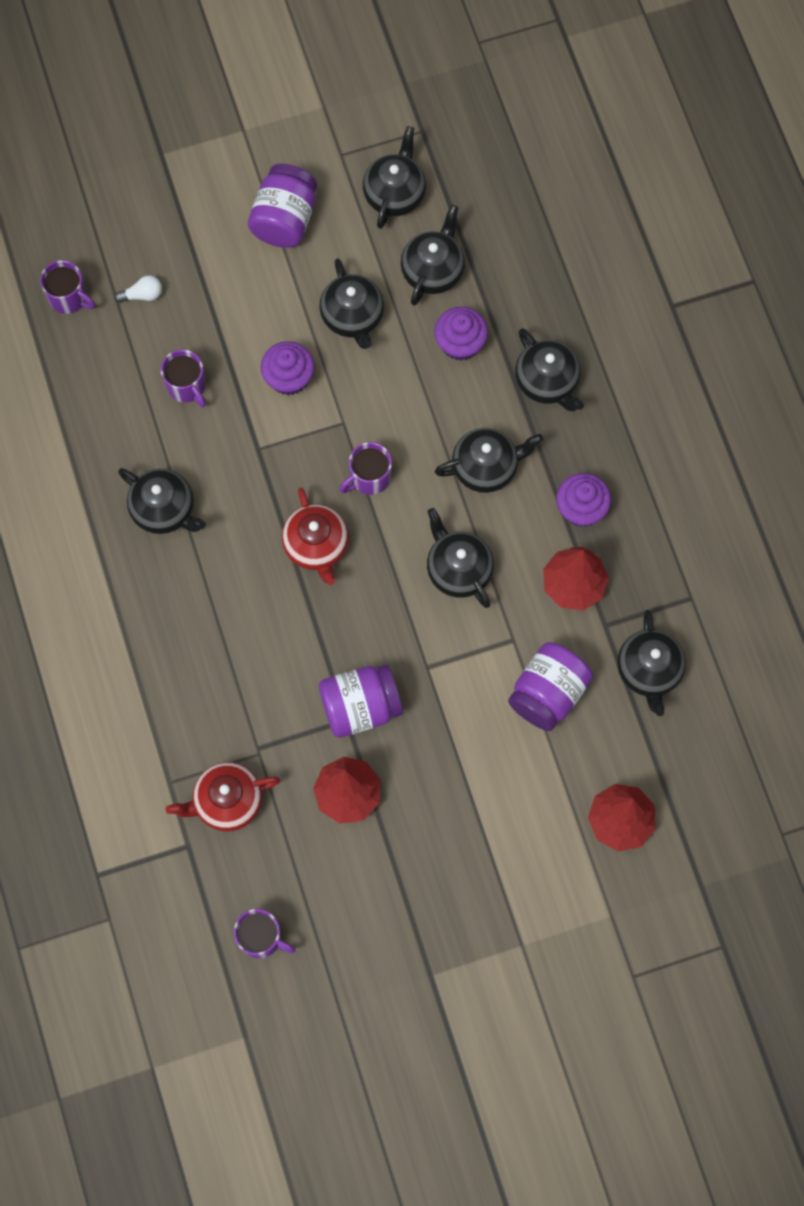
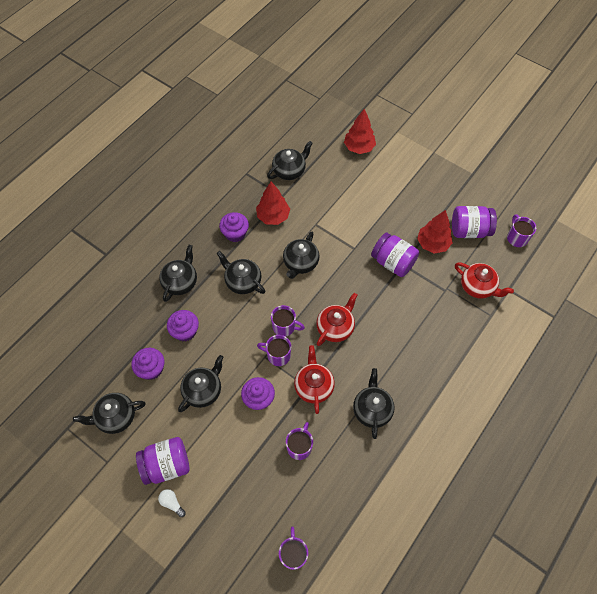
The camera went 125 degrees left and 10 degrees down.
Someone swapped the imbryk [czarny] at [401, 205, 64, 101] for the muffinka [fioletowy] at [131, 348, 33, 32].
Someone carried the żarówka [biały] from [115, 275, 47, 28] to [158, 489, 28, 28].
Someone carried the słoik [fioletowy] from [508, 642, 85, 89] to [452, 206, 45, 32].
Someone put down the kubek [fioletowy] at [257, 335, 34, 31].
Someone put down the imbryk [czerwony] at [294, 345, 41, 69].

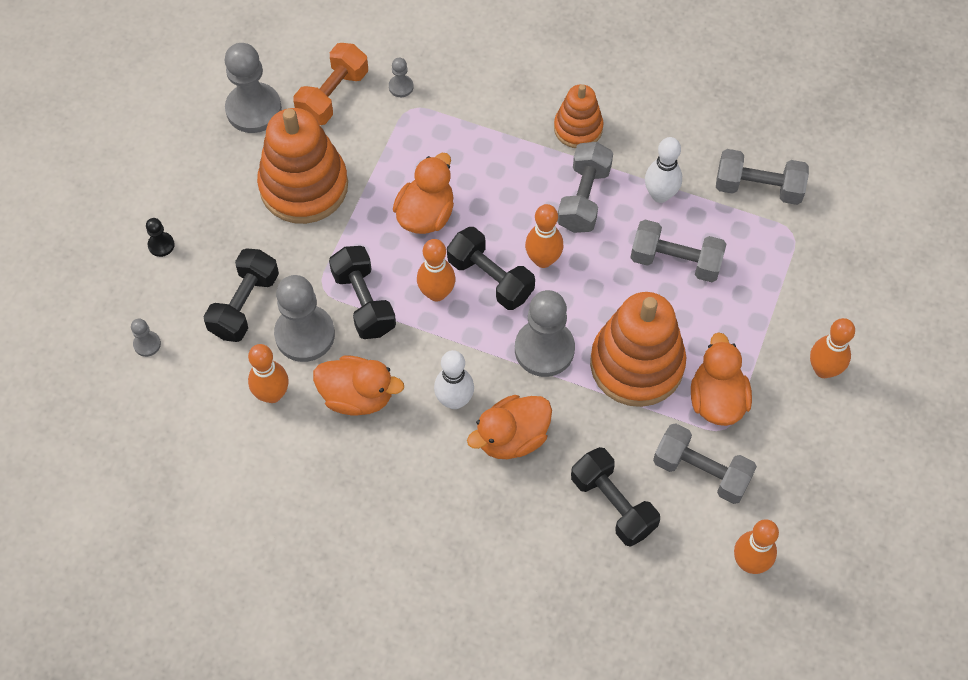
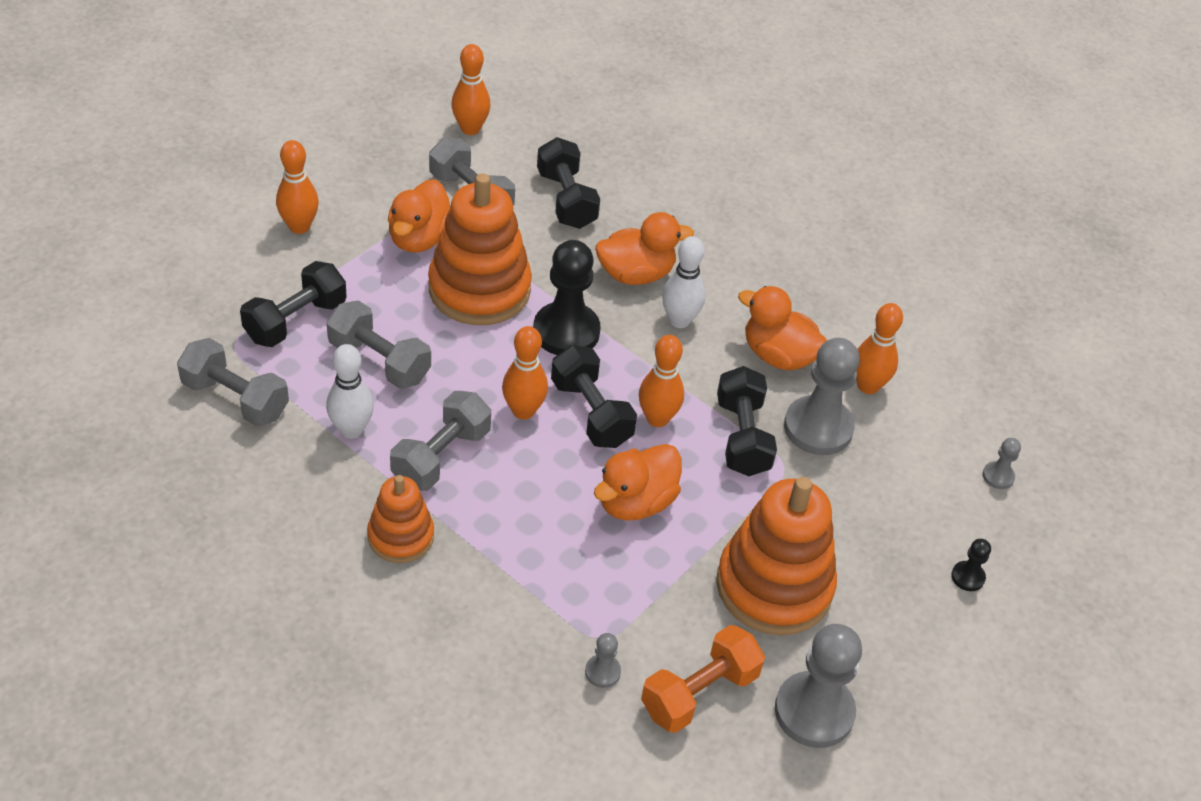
The camera went 165 degrees left and 15 degrees down.
Someone carried the hantel [czarny] from [203, 248, 76, 94] to [240, 261, 107, 86].
Someone repainted the pionek [szary] at [515, 290, 60, 87], which became the pionek [czarny] at [533, 240, 68, 115].

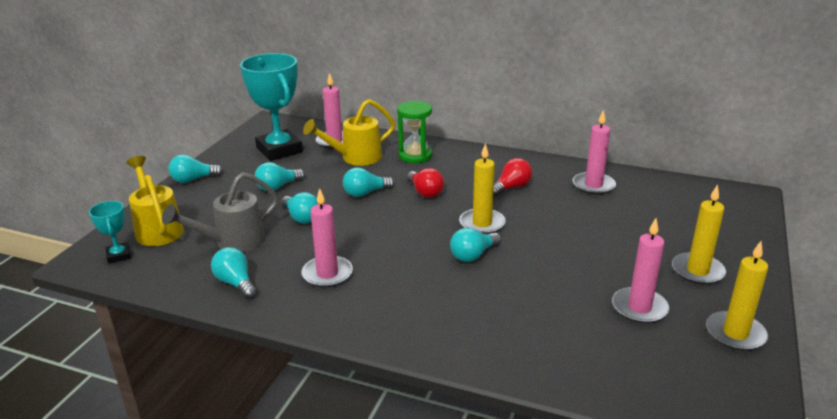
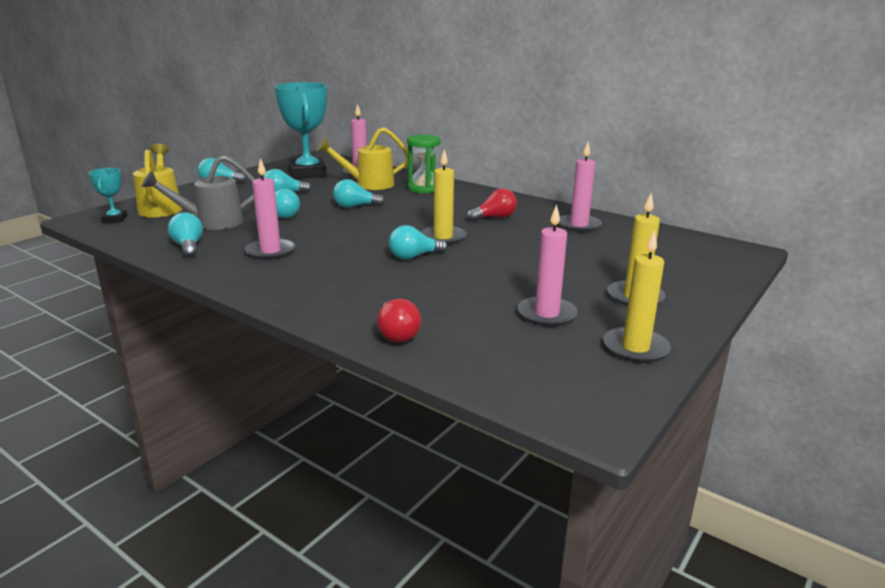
The camera went 15 degrees right and 5 degrees down.
Someone carried the żarówka [czerwony] from [407, 168, 37, 30] to [377, 299, 44, 44].

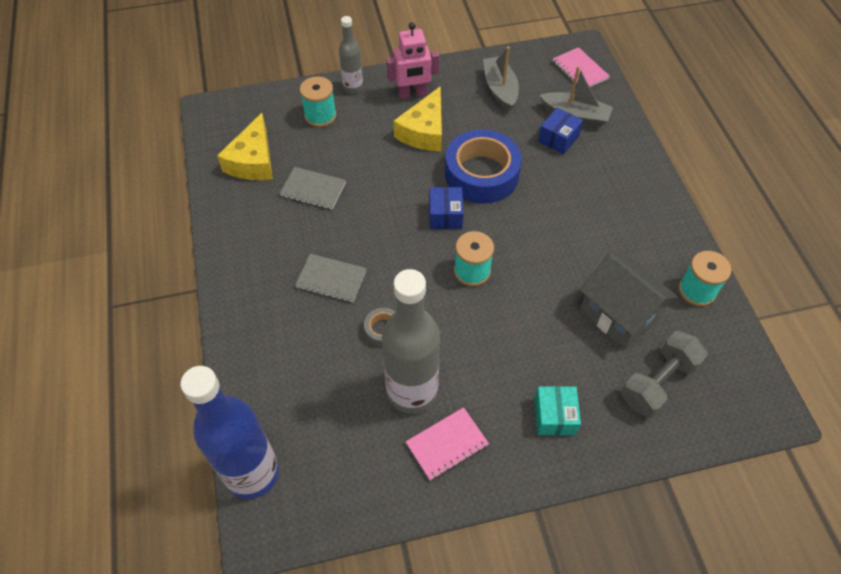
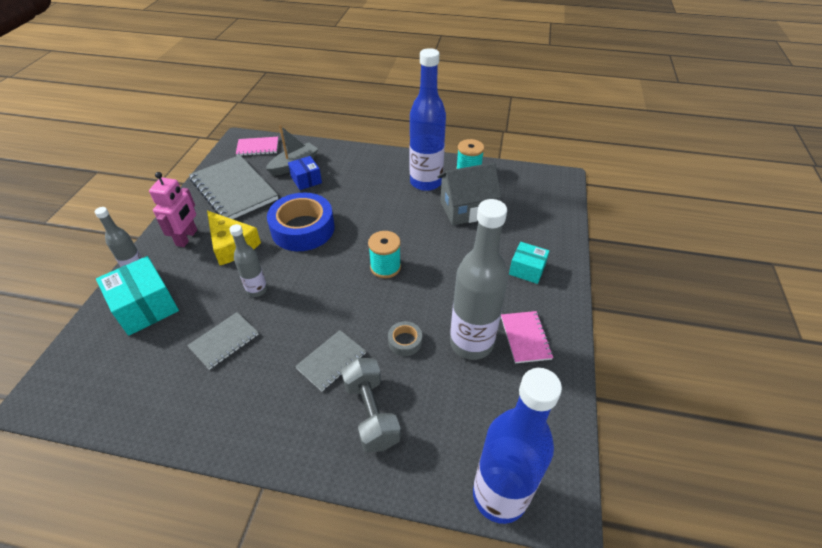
The camera went 65 degrees left and 10 degrees down.
Someone swapped the łódka [szary] at [483, 47, 36, 64] for the zeszyt [szary] at [189, 155, 89, 64].
Someone swapped the szpulka [turkusowy] at [300, 76, 36, 51] for the pudełko [turkusowy] at [96, 256, 83, 80].
Someone took away the ser [żółty] at [217, 113, 56, 67].
Someone took away the pudełko [niebieski] at [429, 187, 35, 42].
Someone carried the hantel [szary] from [621, 331, 87, 87] to [341, 358, 60, 95].
Someone put down the butelka [niebieski] at [410, 48, 36, 143].
Someone put down the butelka [szary] at [229, 224, 38, 73].

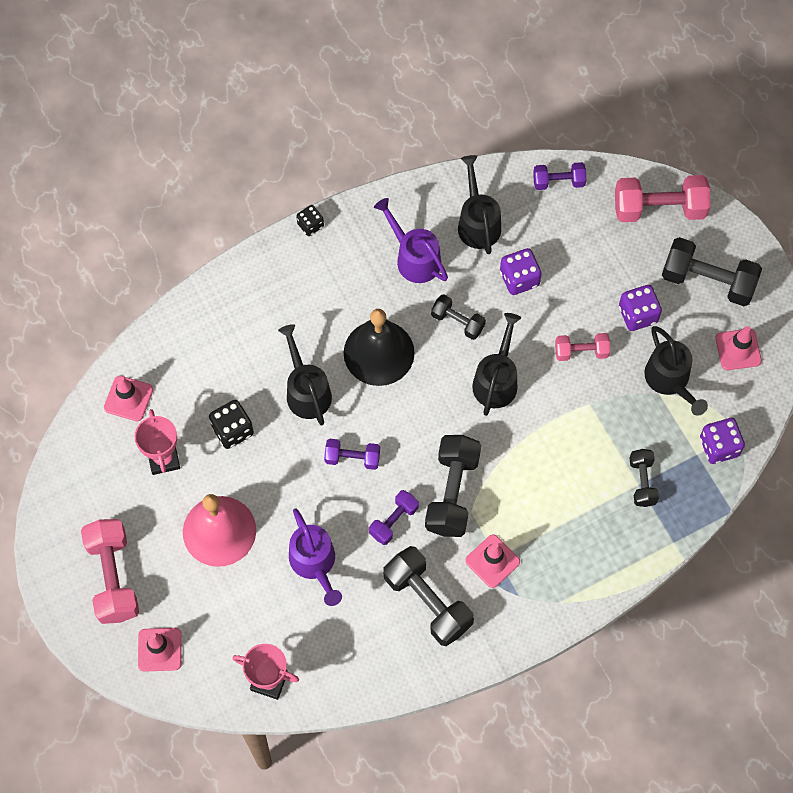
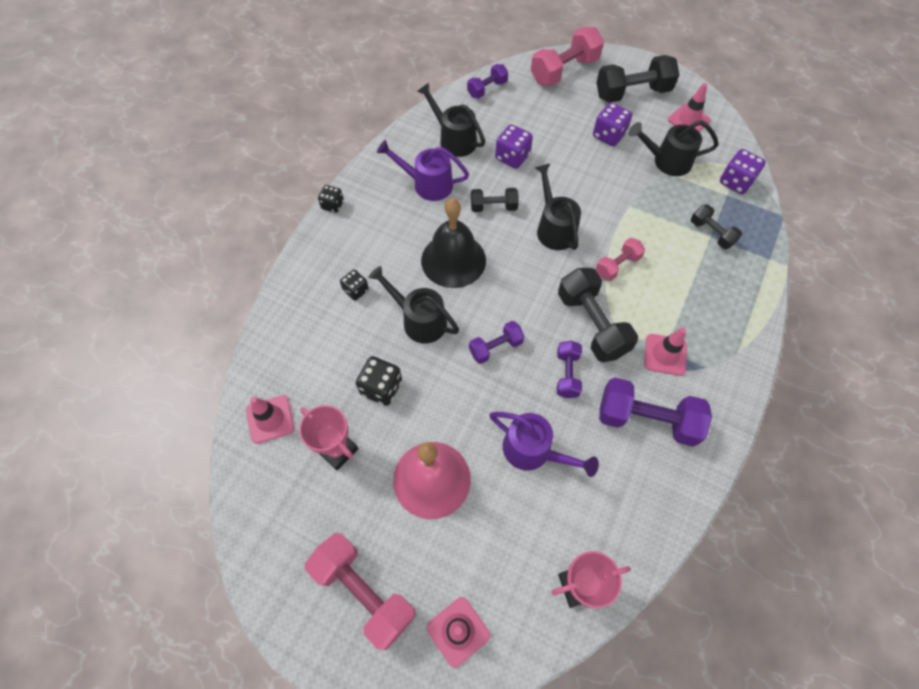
The camera went 35 degrees left and 5 degrees down.
Someone rotated the konewka [czarny] at [644, 326, 64, 90] by 150 degrees clockwise.
Someone carried the hantel [różowy] from [555, 333, 55, 28] to [596, 238, 49, 43].
Someone repainted the hantel [czarny] at [383, 546, 91, 100], which became the hantel [fioletowy] at [599, 378, 113, 69].
Someone put down the kostka do gry [czarny] at [340, 270, 29, 31].

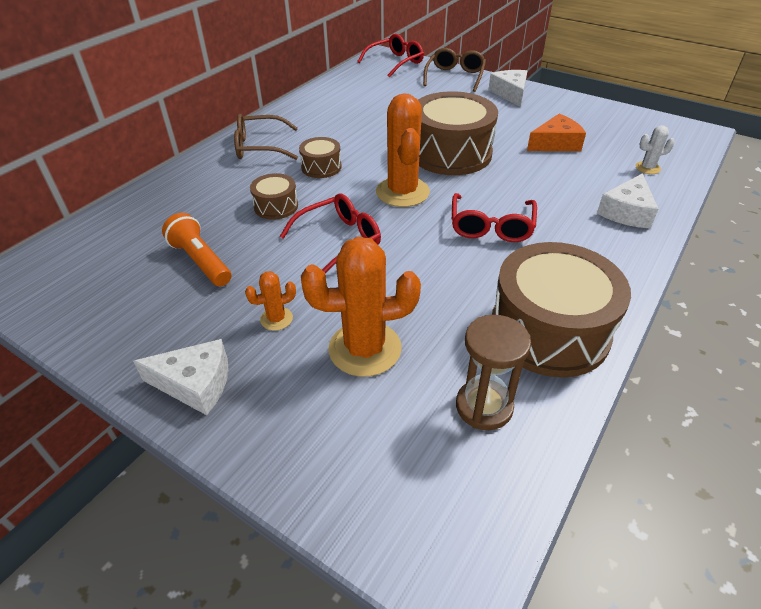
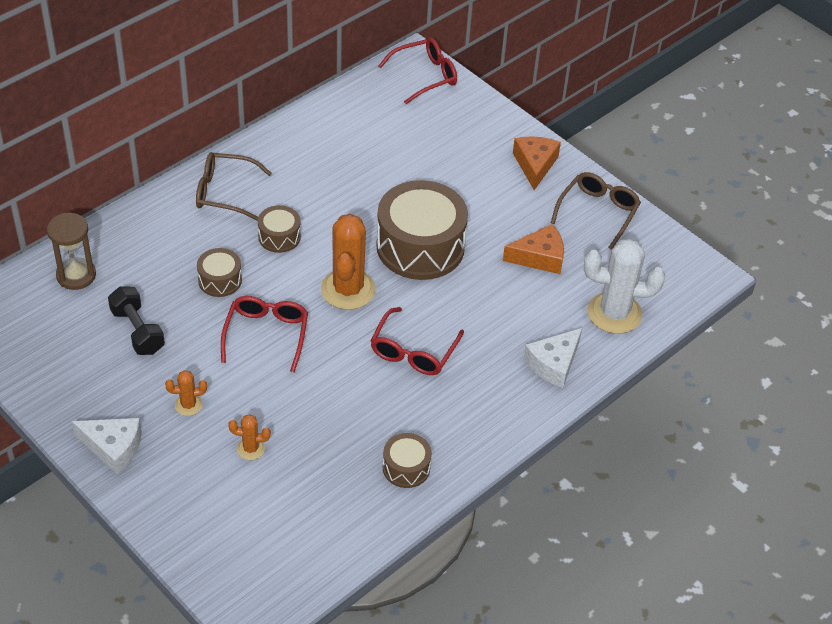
The camera went 10 degrees right and 5 degrees up.
Someone carried the okulary [brązowy] from [423, 48, 63, 44] to [551, 172, 90, 78].
Someone repainted the ser [biały] at [488, 70, 39, 37], which became the ser [pomarańczowy] at [513, 136, 48, 54].
Someone scaled the kaktus [biały] at [635, 125, 40, 49] by 2.12.
Someone rotated the okulary [czerwony] at [280, 193, 101, 80] by 60 degrees counterclockwise.
Someone swapped the latarka [pomarańczowy] at [162, 213, 69, 73] for the hantel [czarny] at [108, 286, 57, 69].
Someone scaled the kaktus [pomarańczowy] at [301, 237, 120, 140] by 0.47.
Someone scaled the bęben [brązowy] at [492, 242, 139, 135] by 0.48.
Someone carried the klepsydra [brązowy] from [456, 315, 75, 115] to [47, 213, 49, 77].

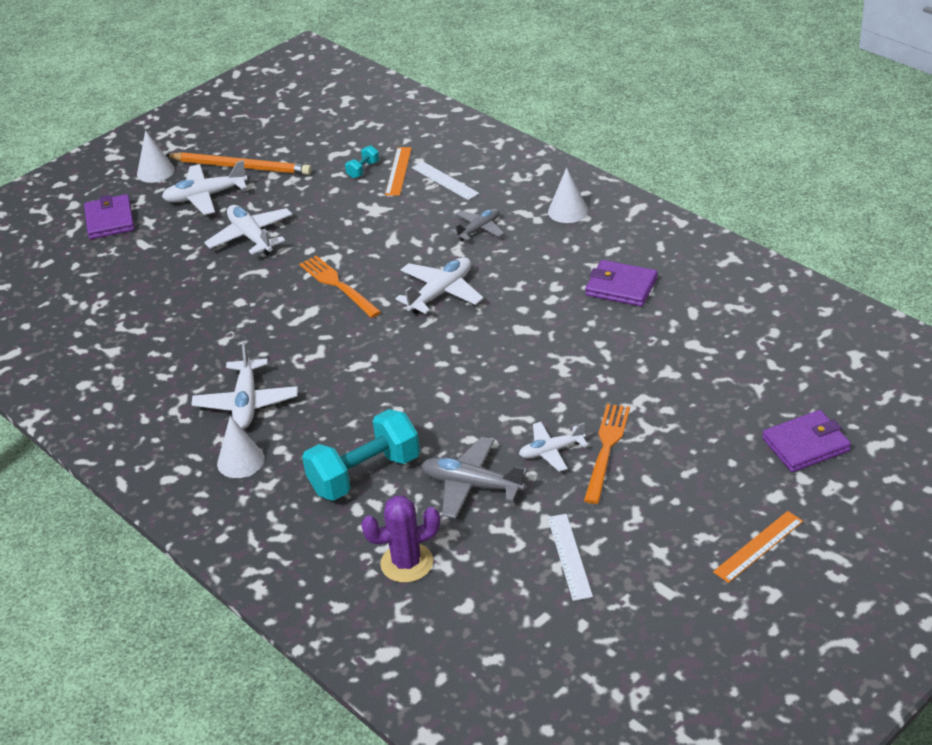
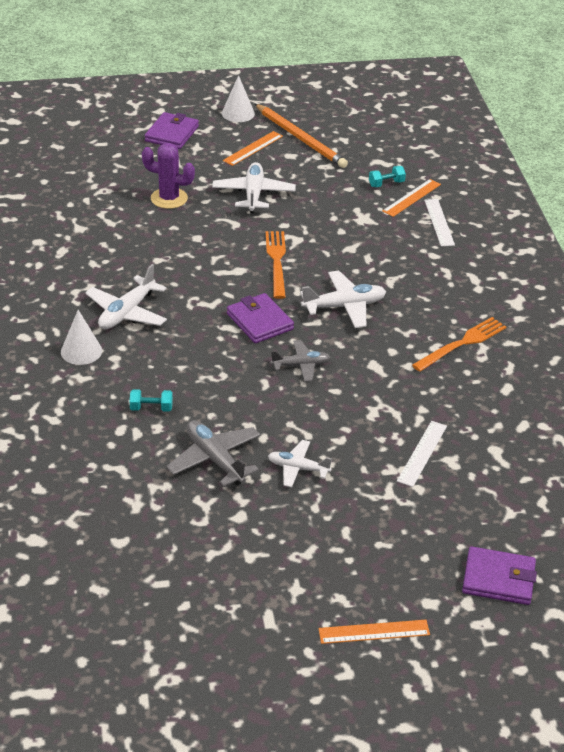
The camera went 30 degrees right and 0 degrees up.
Someone swapped the samolot [biały] at [162, 160, 86, 55] for the linijka [pomarańczowy] at [223, 131, 60, 35].
Someone took away the stożek [biały] at [548, 168, 40, 55].
Someone carried the samolot [szary] from [450, 208, 54, 33] to [271, 340, 59, 42].
Someone carried the portfel [fioletowy] from [585, 260, 73, 47] to [227, 293, 67, 50].
Someone carried the widelec [pomarańczowy] from [584, 404, 46, 100] to [412, 317, 94, 55].
Someone scaled the hantel [turkusowy] at [302, 409, 118, 92] by 0.43.
Someone carried the kaktus [fioletowy] from [361, 496, 79, 87] to [142, 143, 53, 66].
Someone carried the linijka [biały] from [548, 514, 45, 87] to [397, 421, 50, 66].

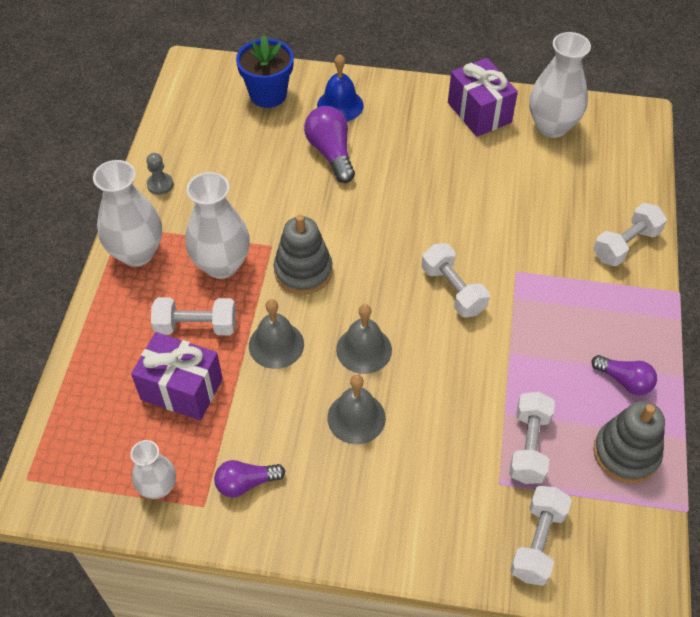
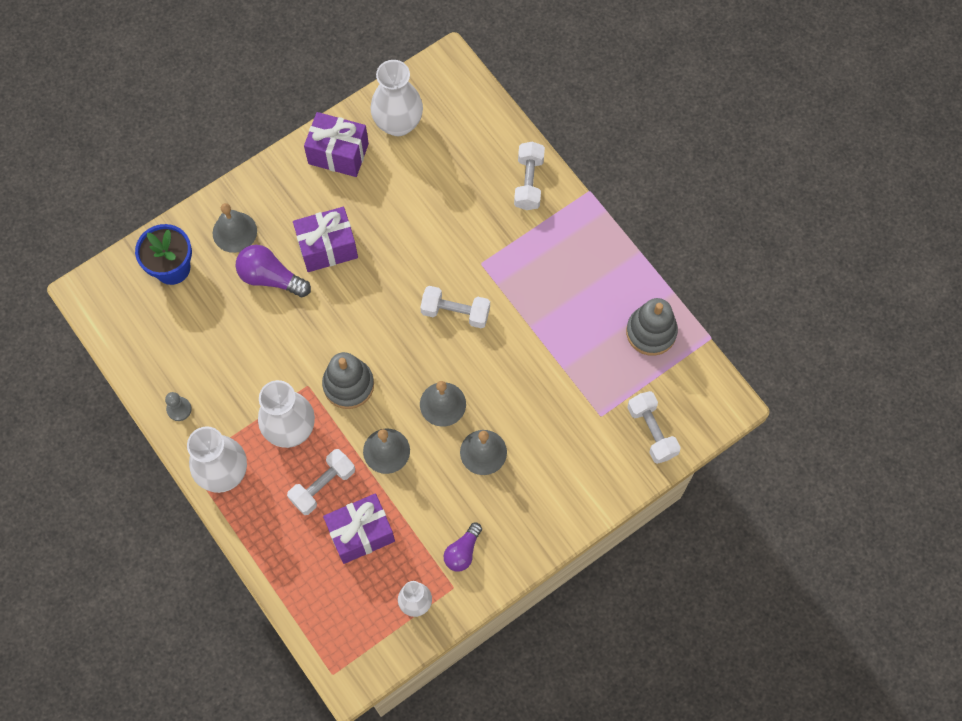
The camera went 45 degrees left and 15 degrees up.
Someone repainted the dzwonek [niebieski] at [317, 54, 47, 67], which became the dzwonek [szary] at [213, 203, 44, 50].
Someone took away the żarówka [fioletowy] at [591, 355, 66, 40].
Someone took away the hantel [biały] at [509, 392, 46, 92].
Someone put down the prezent [fioletowy] at [293, 207, 65, 65].

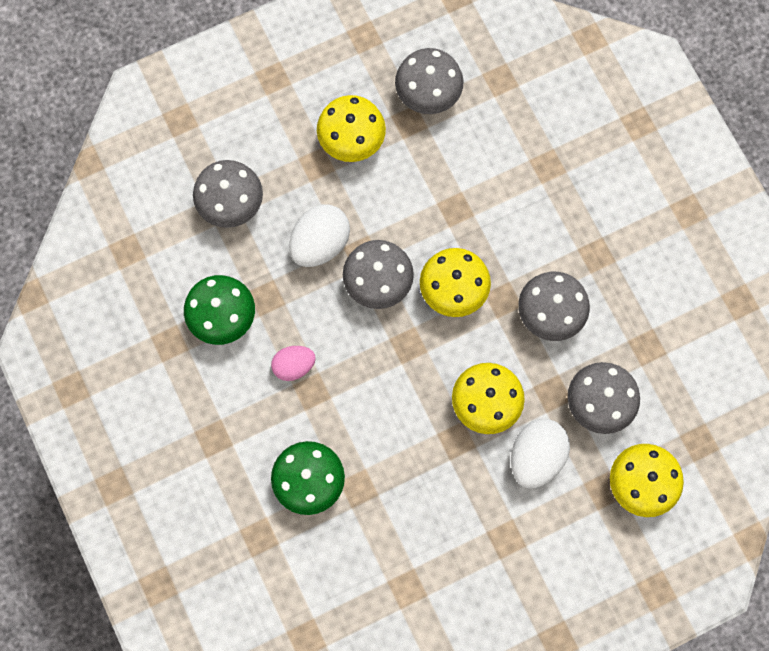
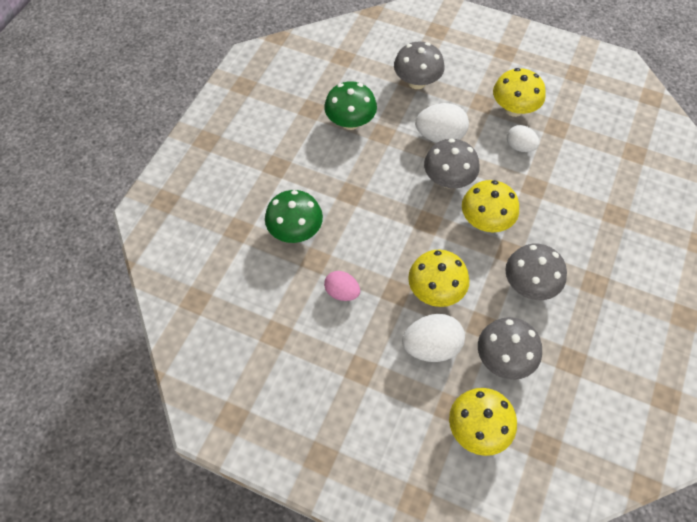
The camera went 50 degrees right and 15 degrees down.
Someone took away the grzyb [szary] at [395, 48, 69, 66].
Someone carried the jajko [różowy] from [271, 346, 45, 35] to [324, 271, 36, 30].
Someone put down the jajko [biały] at [507, 125, 33, 27].

